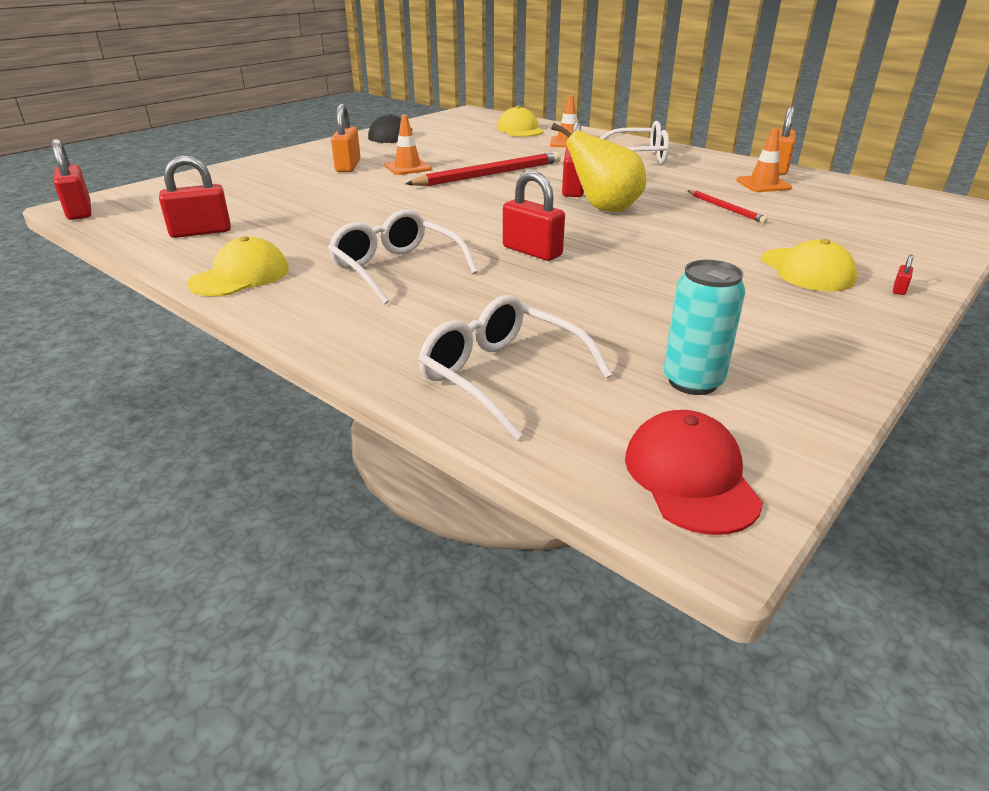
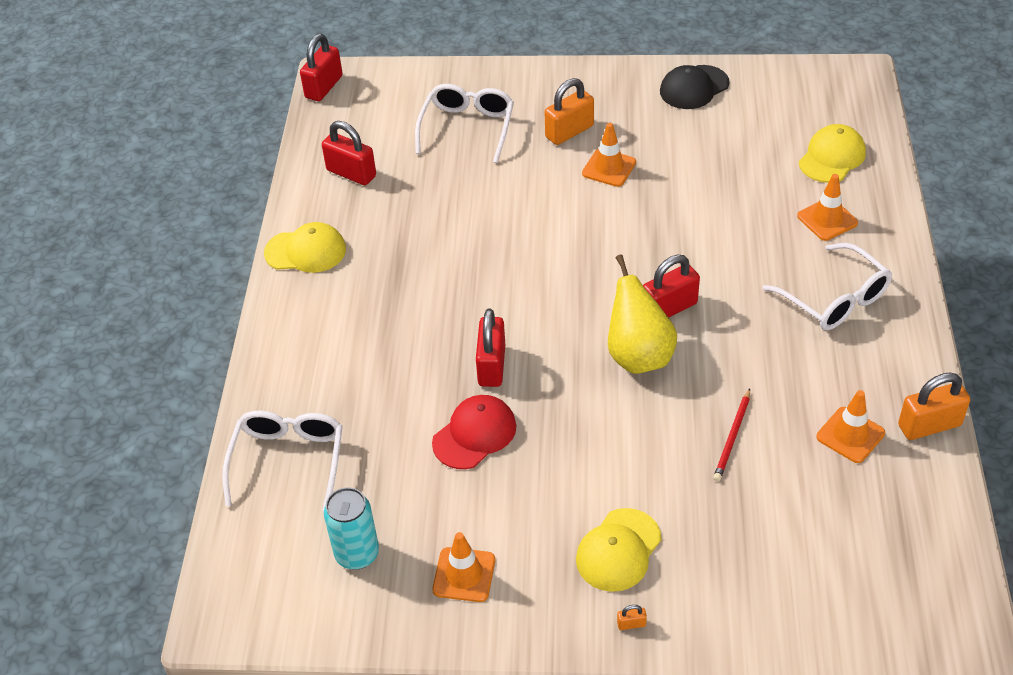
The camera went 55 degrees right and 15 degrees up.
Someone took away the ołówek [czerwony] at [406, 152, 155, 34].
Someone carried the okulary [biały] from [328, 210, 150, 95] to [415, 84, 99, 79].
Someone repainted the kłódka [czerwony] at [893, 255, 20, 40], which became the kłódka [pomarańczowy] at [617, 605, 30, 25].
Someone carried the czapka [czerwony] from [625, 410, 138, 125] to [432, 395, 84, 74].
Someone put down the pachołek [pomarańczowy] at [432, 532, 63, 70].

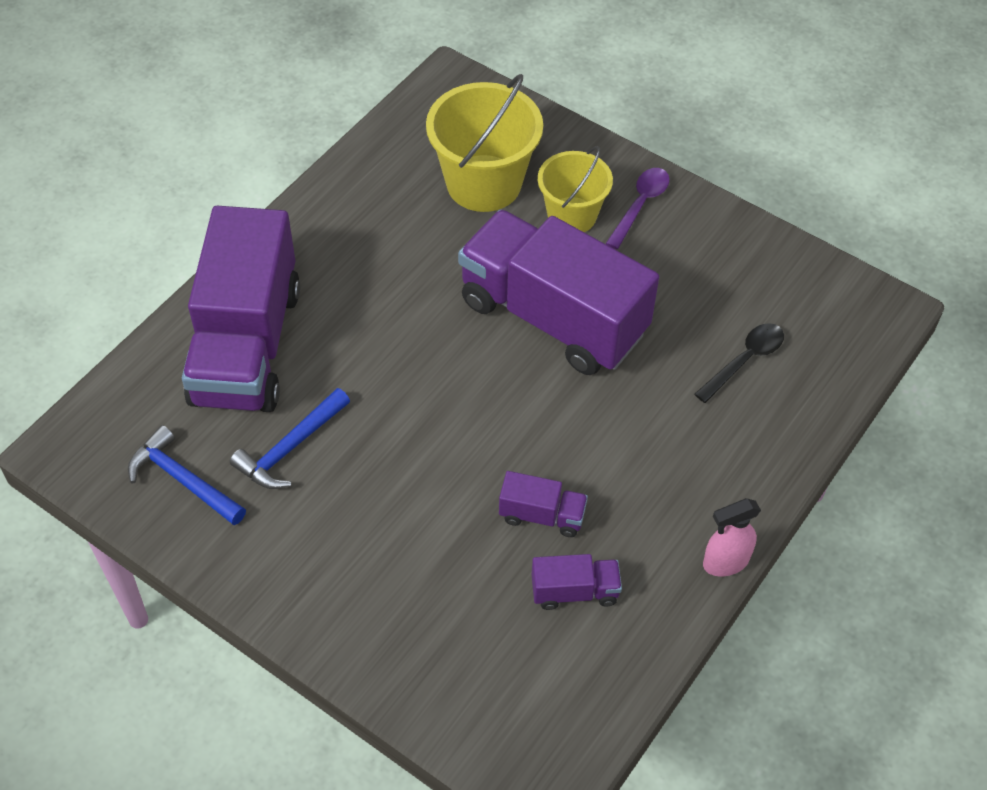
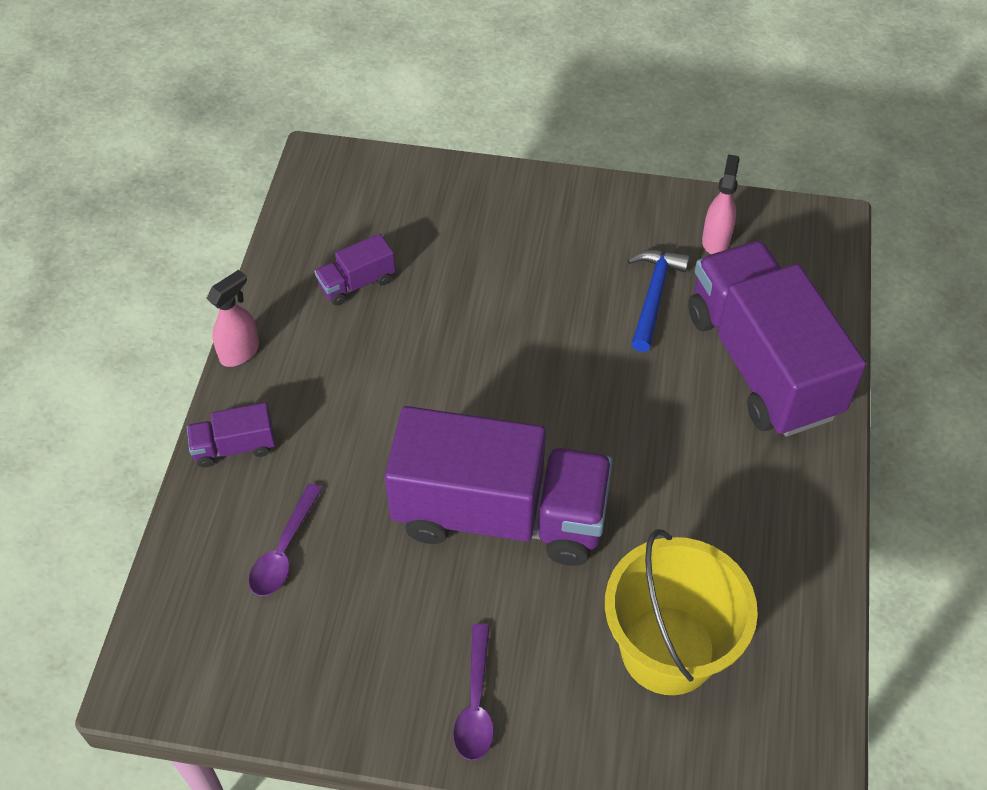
The camera went 155 degrees right and 0 degrees up.
Someone took away the wiadro [żółty] at [538, 146, 75, 86].
Someone repainted the łyżka [czarny] at [694, 323, 90, 80], which became the łyżka [fioletowy] at [249, 483, 74, 113].
Someone swapped the młotek [niebieski] at [128, 425, 118, 100] for the spryskiwacz [różowy] at [702, 154, 38, 100].
Someone carried the ciężarówka [fioletowy] from [499, 471, 89, 66] to [187, 402, 88, 65].

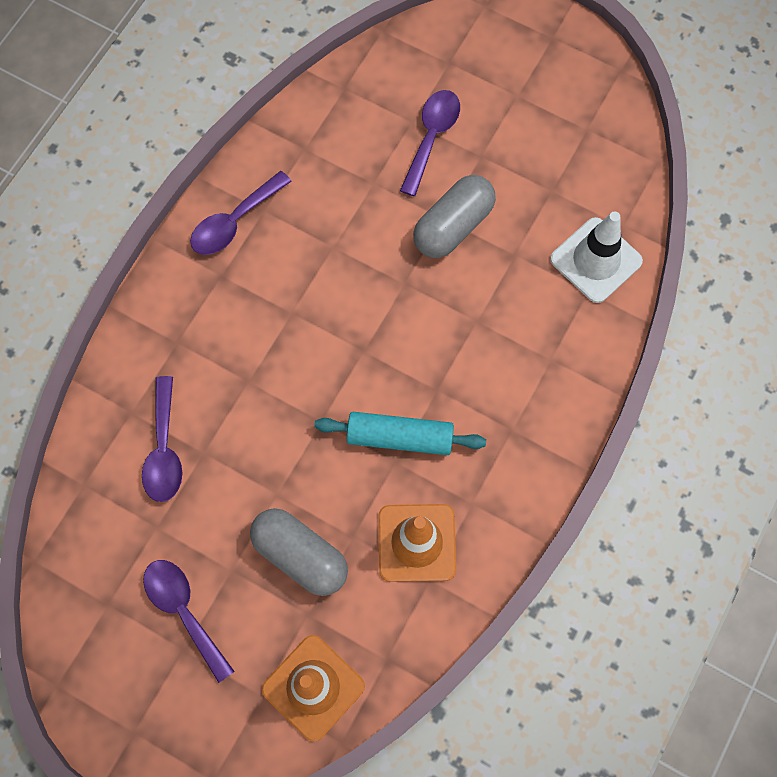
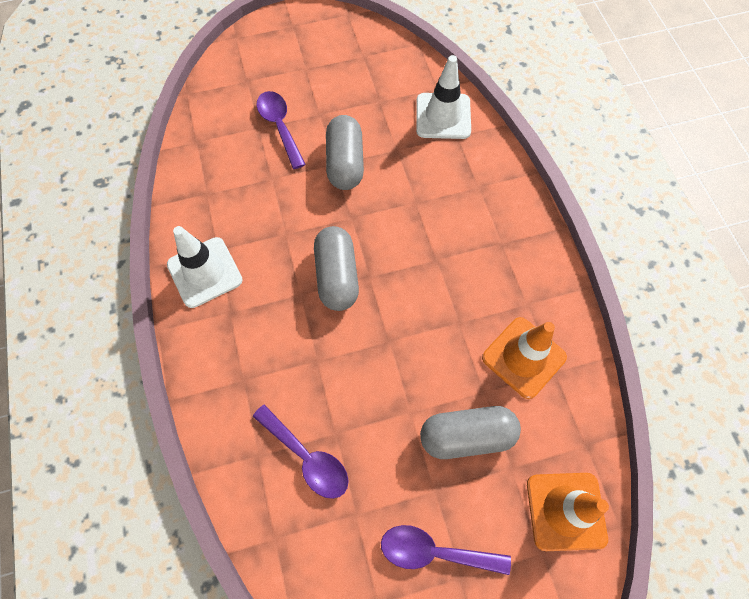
The camera went 45 degrees left and 5 degrees down.
Someone swapped the łyżka [fioletowy] at [190, 171, 102, 84] for the pachołek [biały] at [167, 226, 76, 82].
Someone took away the wałek do ciasta [turkusowy] at [314, 412, 172, 43].
Someone put down the kapsułka [szary] at [314, 226, 45, 85].

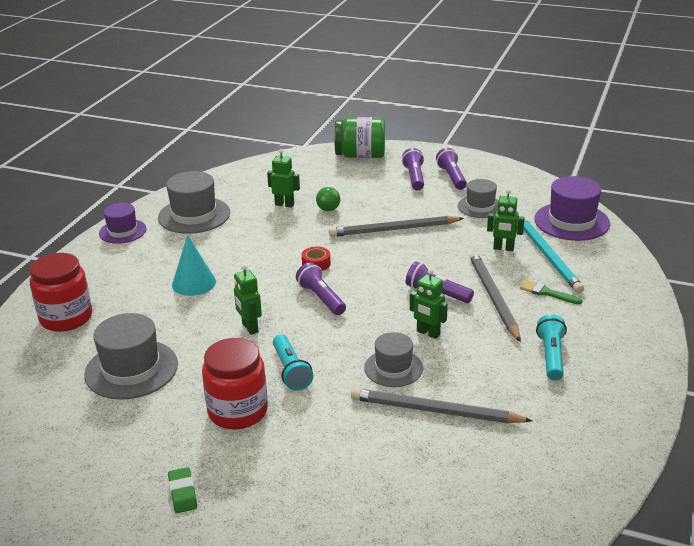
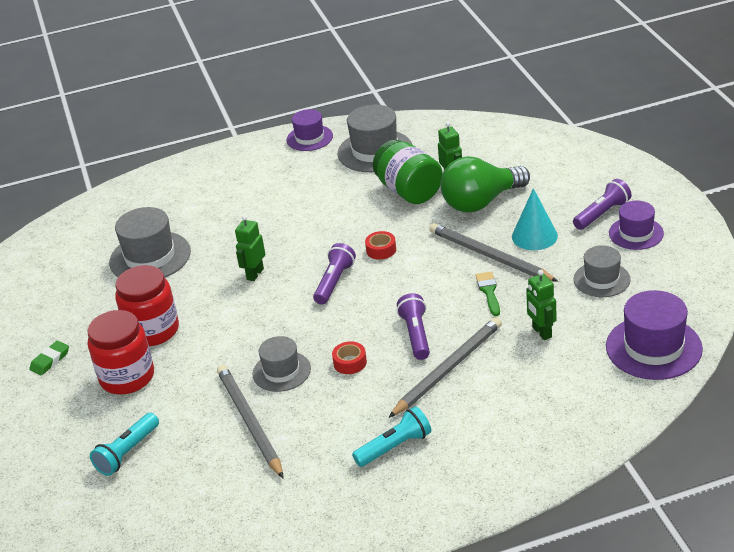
The camera went 55 degrees right and 5 degrees up.
Someone carried the słoik [zielony] from [334, 117, 51, 41] to [373, 140, 70, 64].
Someone swapped the latarka [fioletowy] at [436, 148, 31, 42] for the kapelusz [fioletowy] at [609, 201, 55, 49].
Someone scaled the żarówka [zielony] at [316, 187, 24, 24] by 2.01.
Someone took away the ołówek [turkusowy] at [518, 216, 66, 77].
Someone carried the stożek [turkusowy] from [172, 235, 44, 61] to [512, 188, 46, 62].
Someone carried the słoik [czerwony] from [30, 253, 62, 79] to [87, 310, 67, 84].
Someone swapped the robot [zielony] at [410, 269, 38, 70] for the taśma klejąca [czerwony] at [332, 341, 35, 33].
Someone carried the pędzel [zielony] from [520, 280, 63, 24] to [476, 272, 24, 44].
Someone carried the latarka [turkusowy] from [273, 334, 40, 57] to [90, 413, 69, 63].

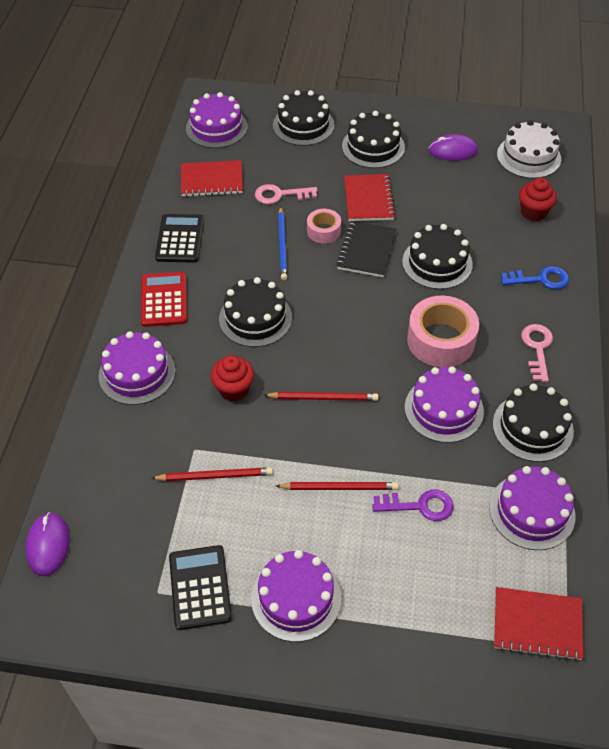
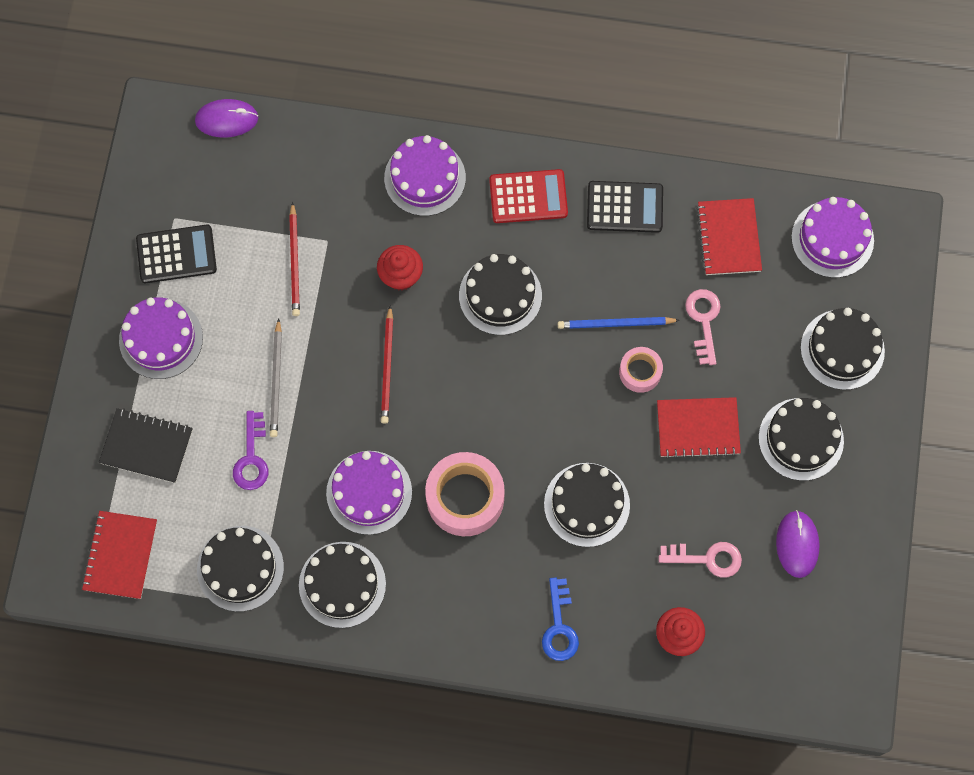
The camera went 90 degrees right and 20 degrees up.
Someone took away the tort [biały] at [497, 120, 64, 59].
Someone carried the zeszyt [czarny] from [336, 221, 61, 56] to [99, 408, 94, 75].
Someone carried the klucz [różowy] from [521, 324, 32, 58] to [658, 542, 84, 36].
Someone repainted the tort [fioletowy] at [489, 466, 86, 84], which became the tort [czarny] at [197, 526, 87, 86].
Someone repainted the ołówek [czerwony] at [276, 482, 122, 8], which became the ołówek [szary] at [270, 318, 12, 119].

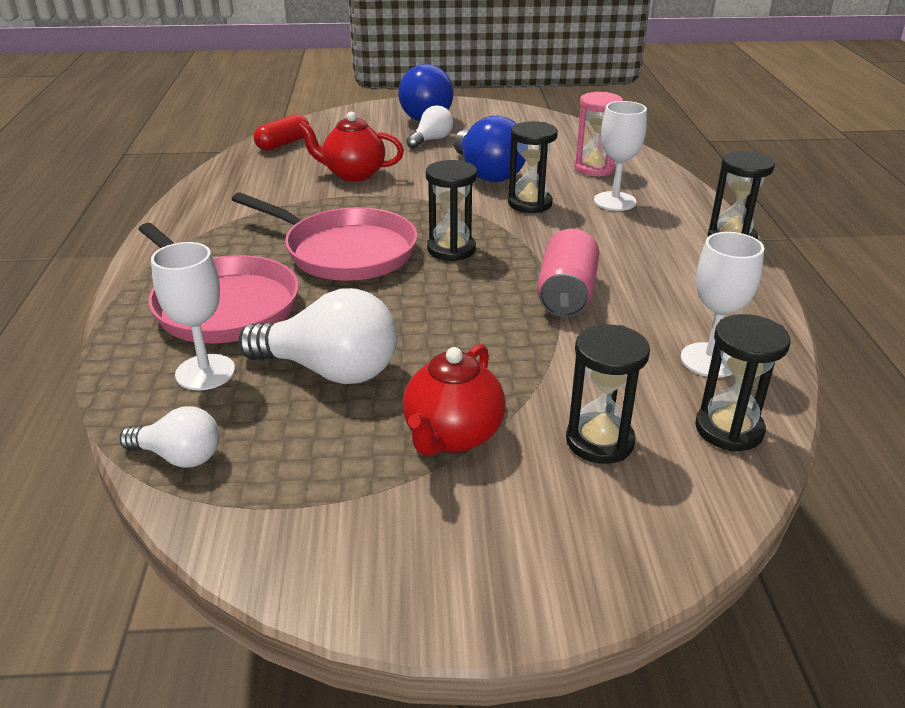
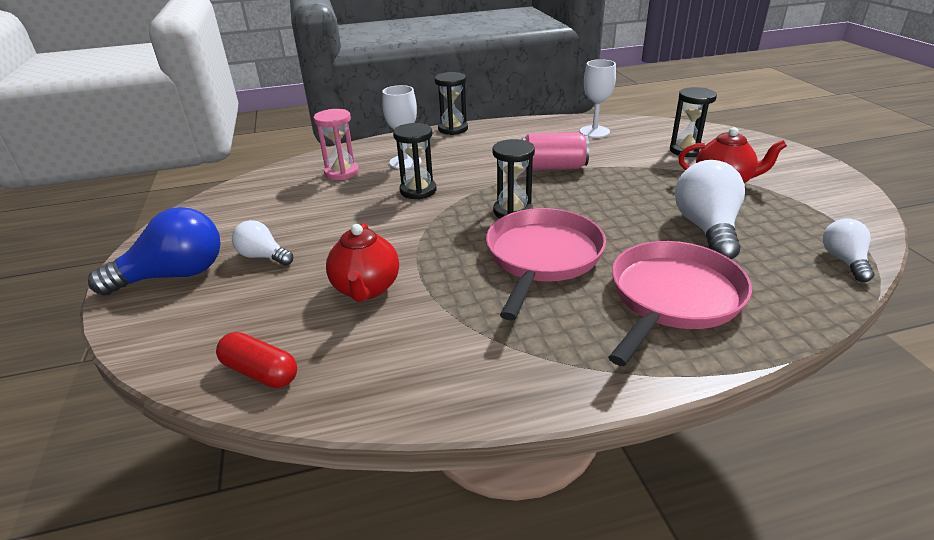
The camera went 100 degrees left and 0 degrees up.
Someone took away the żarówka [niebieski] at [453, 116, 73, 66].
Someone took away the kielich [biały] at [151, 242, 84, 148].
Someone took away the klepsydra [czarny] at [695, 314, 95, 137].

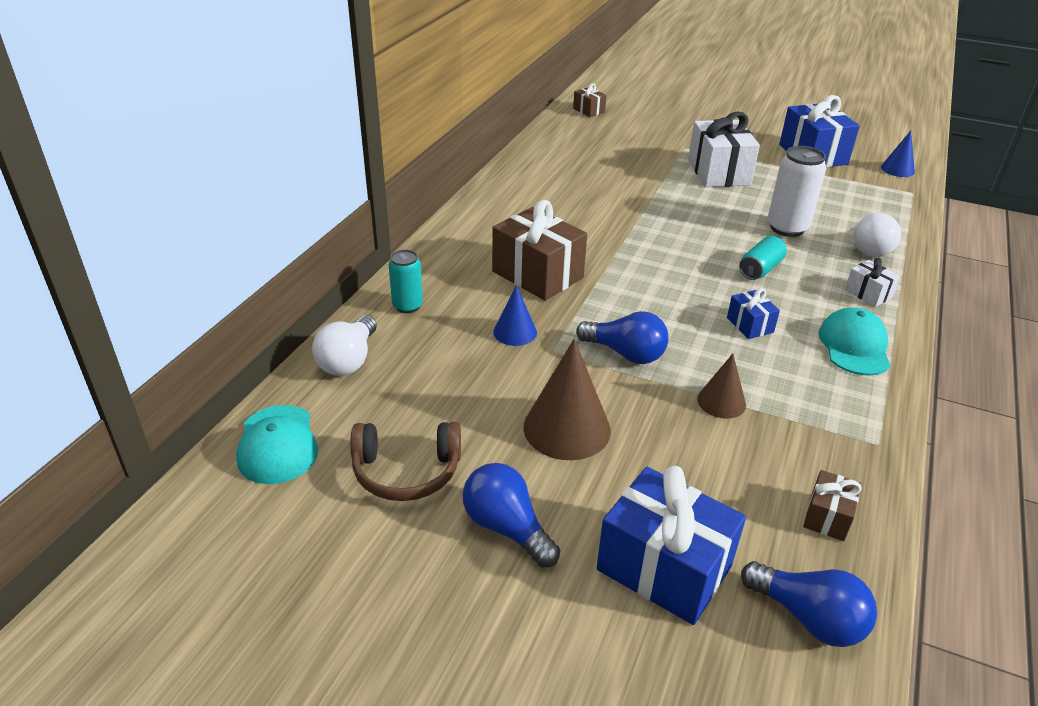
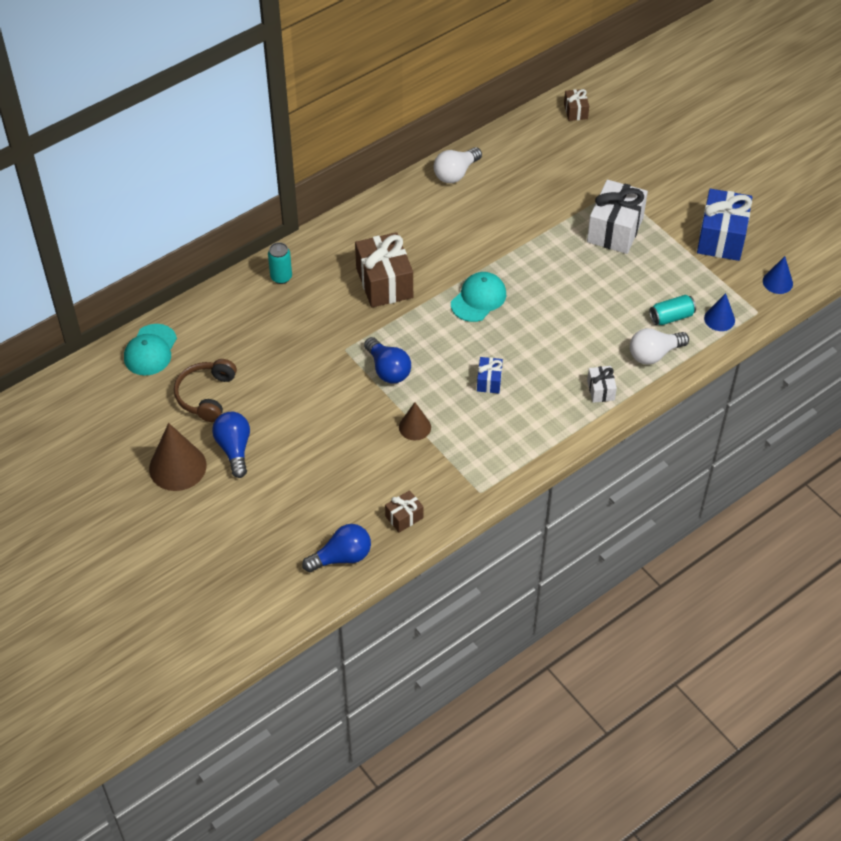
The camera went 30 degrees right and 15 degrees up.
Someone took away the puszka [biały] at [767, 146, 59, 91].
Someone carried the puszka [turkusowy] from [739, 236, 48, 44] to [649, 295, 47, 30].
Someone carried the stożek [niebieski] from [493, 285, 44, 61] to [704, 293, 31, 38].
Someone carried the czapka [turkusowy] from [819, 308, 72, 67] to [451, 272, 55, 50].
Someone carried the żarówka [biały] from [312, 315, 65, 61] to [434, 147, 48, 36].
Someone carried the stożek [brązowy] from [523, 339, 88, 121] to [149, 423, 58, 68].
Someone rotated the słuchawki [brązowy] at [350, 422, 111, 79] by 75 degrees clockwise.
Someone took away the prezent [niebieski] at [597, 466, 149, 159].
Someone rotated the żarówka [niebieski] at [741, 561, 136, 86] by 90 degrees counterclockwise.

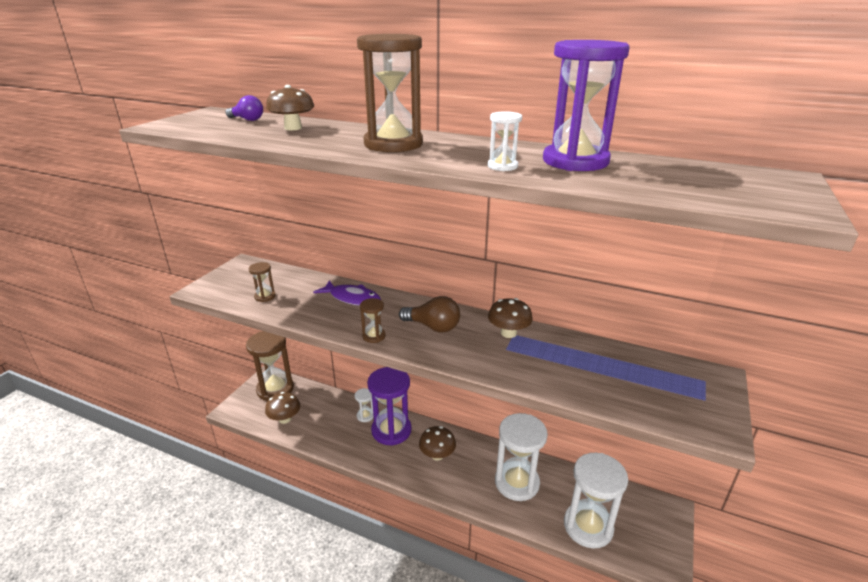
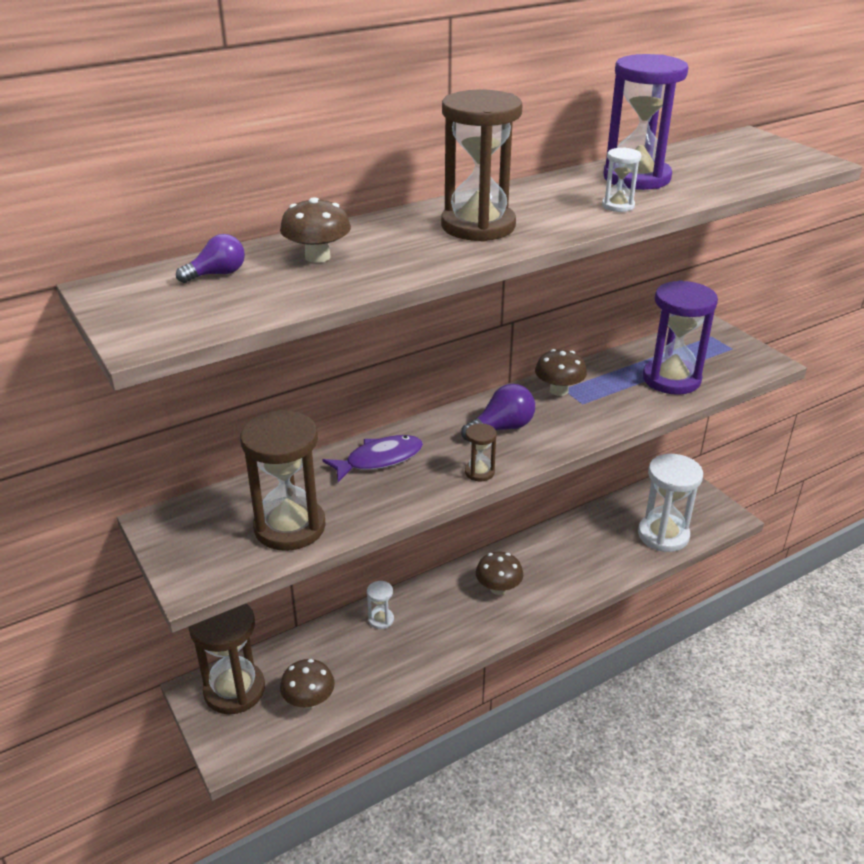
The camera went 55 degrees left and 5 degrees up.
Someone scaled the klepsydra [brązowy] at [249, 262, 27, 40] by 2.19.
Someone repainted the żarówka [brązowy] at [399, 296, 61, 36], which became the żarówka [fioletowy] at [461, 384, 74, 57].
Someone carried the klepsydra [fioletowy] from [367, 367, 44, 79] to [643, 280, 75, 115].
Someone took away the klepsydra [biały] at [495, 413, 53, 88].

